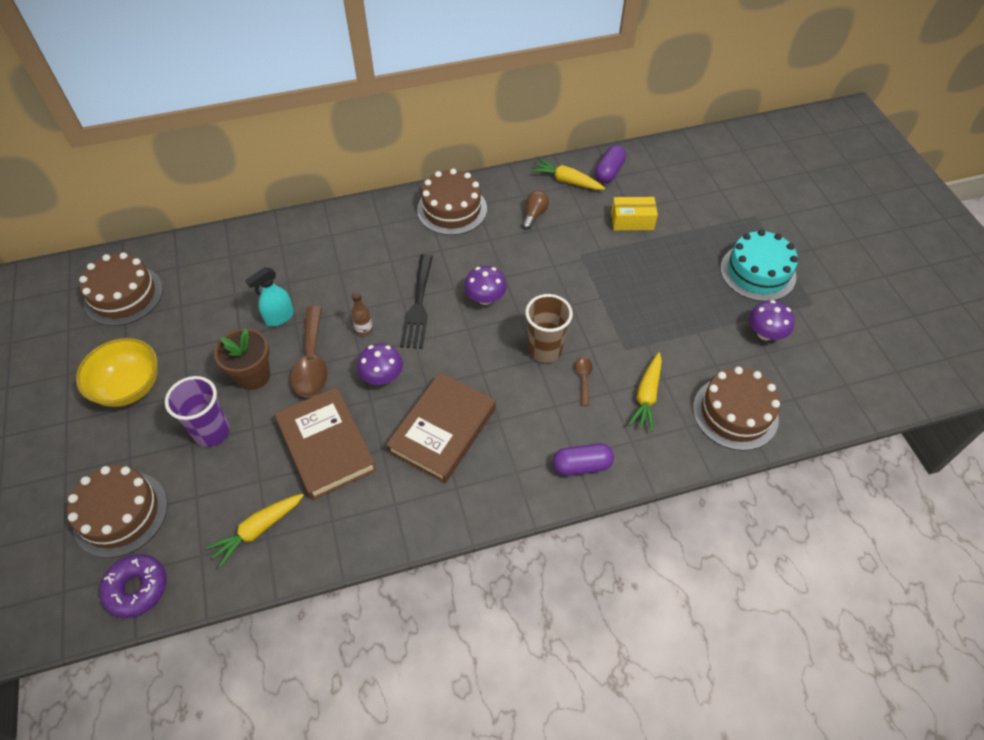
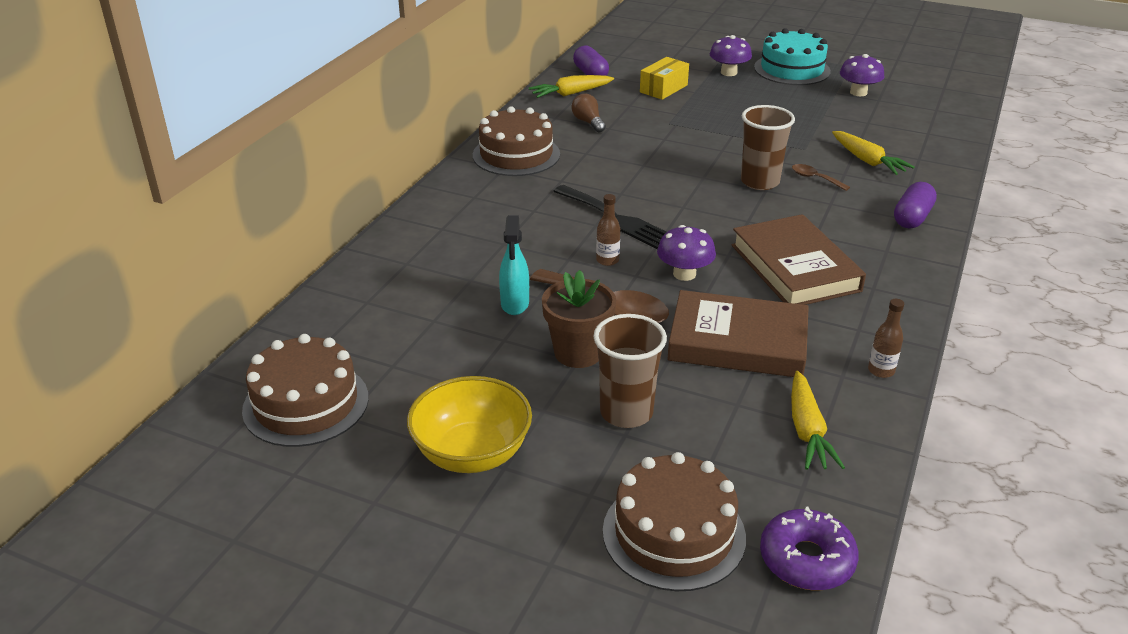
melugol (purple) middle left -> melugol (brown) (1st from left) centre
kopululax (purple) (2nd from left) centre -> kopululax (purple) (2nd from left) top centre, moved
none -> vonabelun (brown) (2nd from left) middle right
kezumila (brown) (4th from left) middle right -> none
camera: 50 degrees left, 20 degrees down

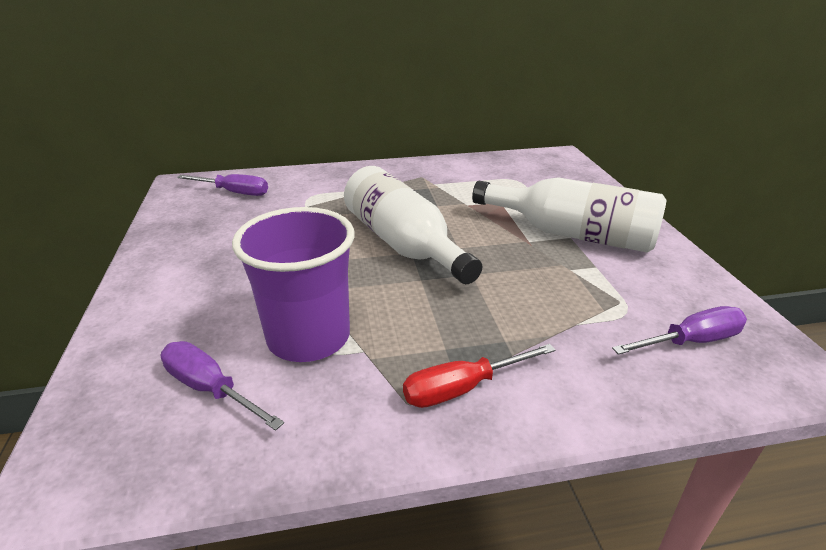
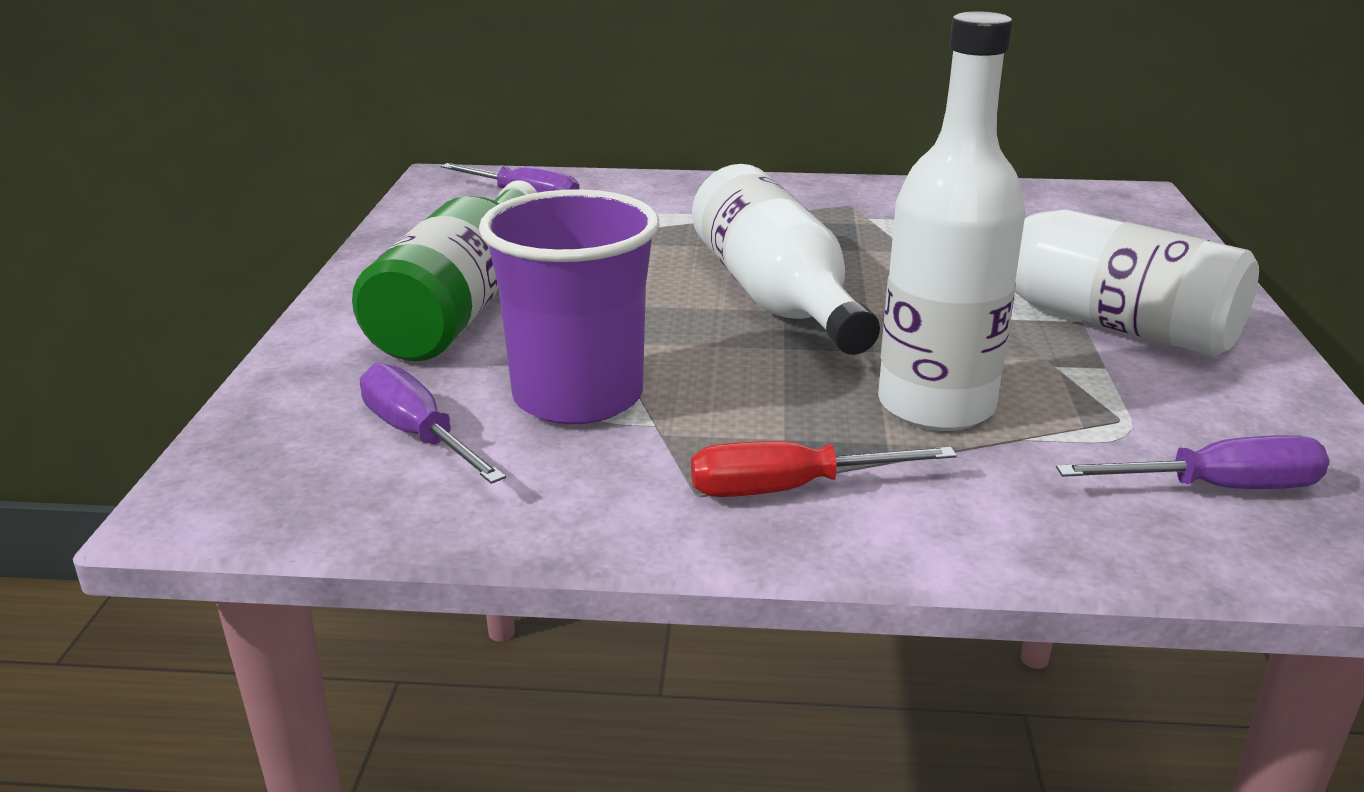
none -> vonabelun (green) middle left
none -> vonabelun (white) (2nd from left) top right
camera: 15 degrees right, 5 degrees down

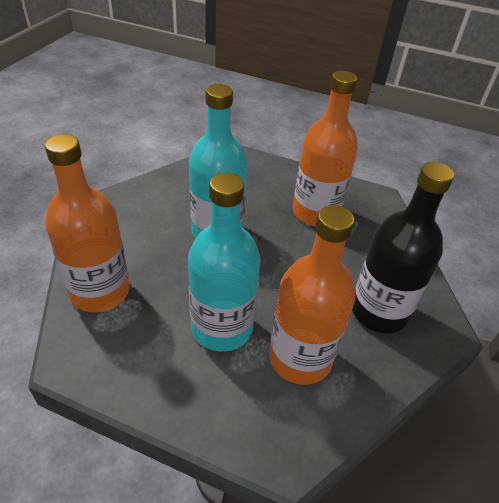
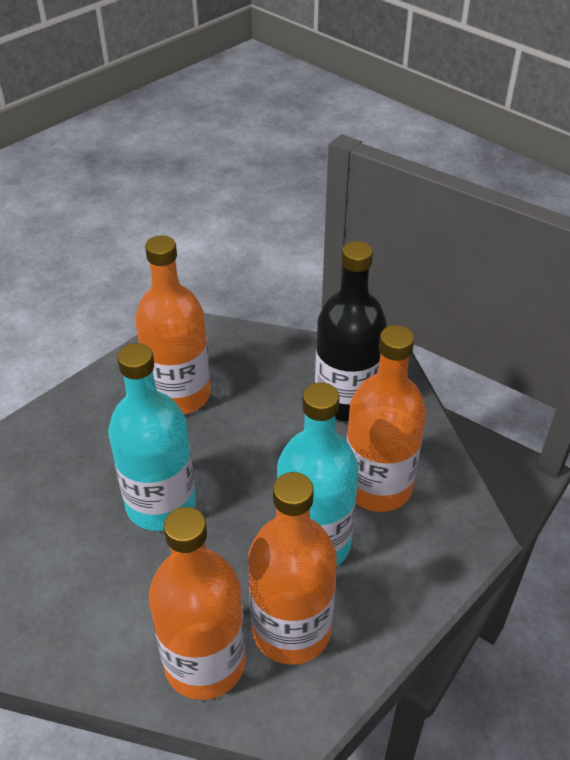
none -> vonabelun (orange) (3rd from left) bottom centre
camera: 65 degrees left, 0 degrees up

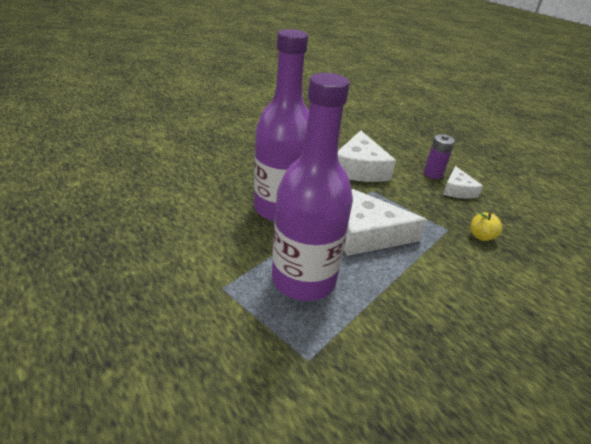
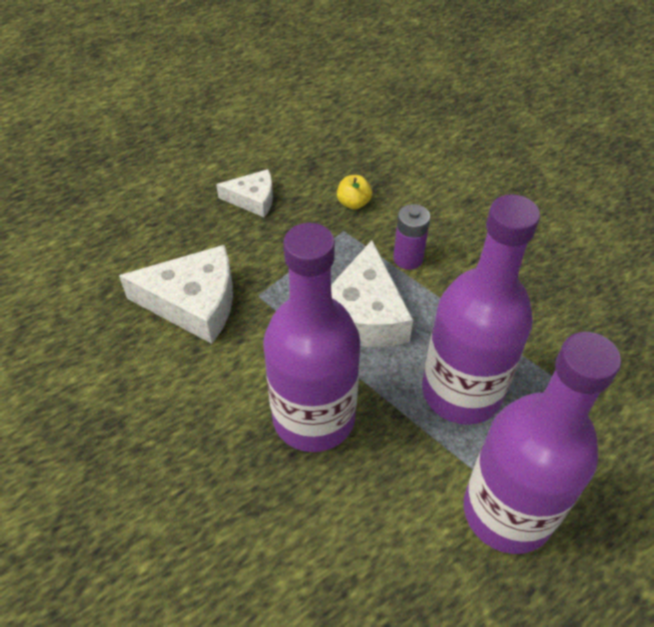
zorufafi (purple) middle right -> zorufafi (purple) centre, moved
none -> vonabelun (purple) (3rd from left) bottom right
camera: 85 degrees left, 15 degrees up

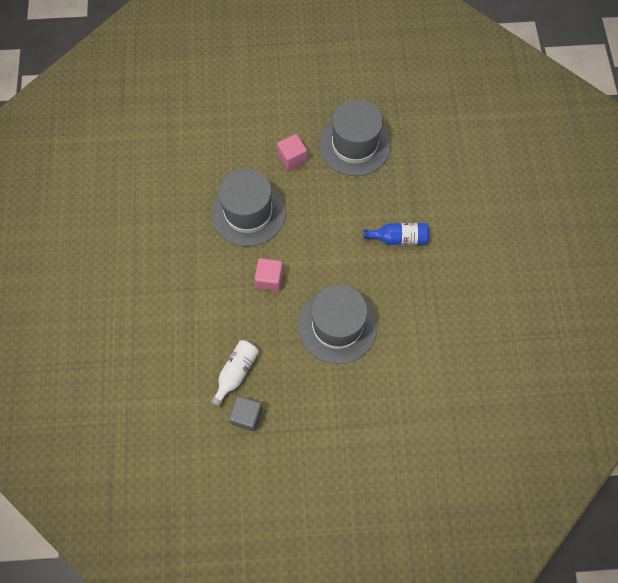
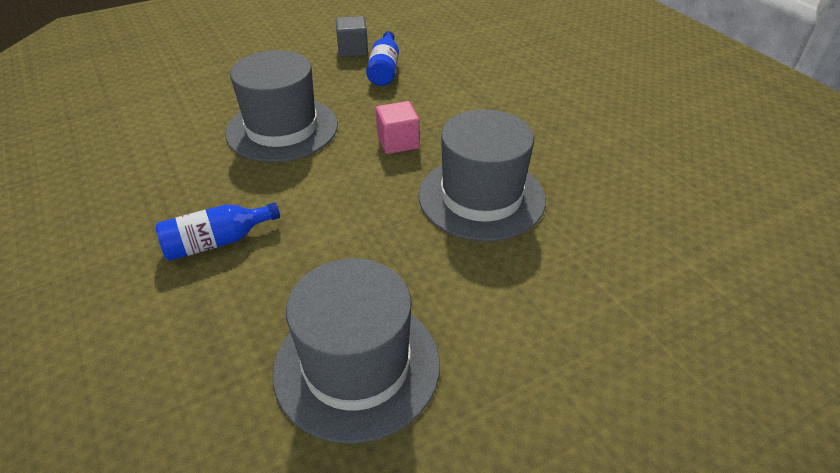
vonabelun (white) centre -> vonabelun (blue) (2nd from left) top centre
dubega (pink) (2nd from left) top centre -> none
camera: 155 degrees right, 25 degrees down

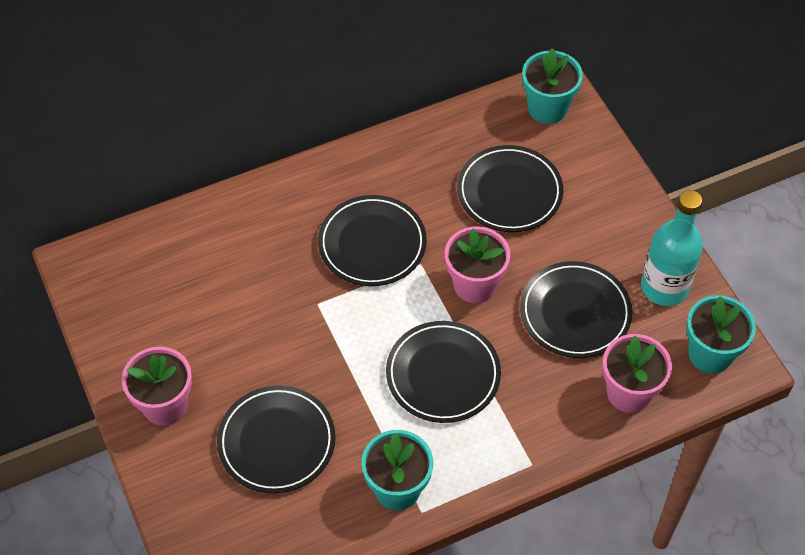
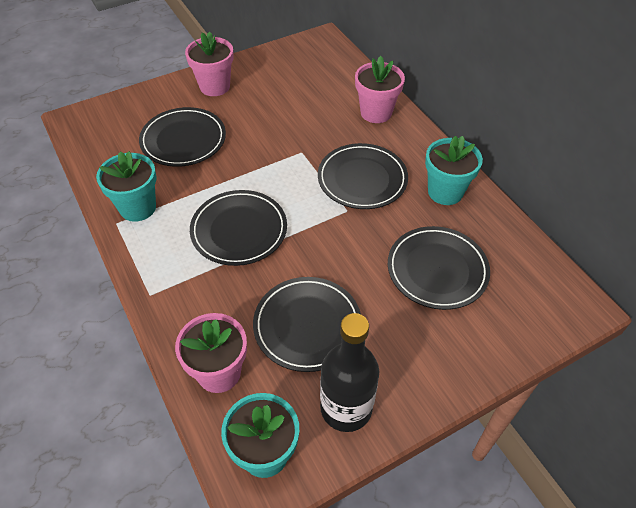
vonabelun (turquoise) middle right -> vonabelun (black) bottom centre
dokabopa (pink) (2nd from left in the first image) centre -> dokabopa (pink) (3rd from left) top centre, moved
dokabopa (turquoise) (2nd from left in the first image) top right -> dokabopa (turquoise) (3rd from left) middle right, moved
camera: 85 degrees right, 5 degrees down

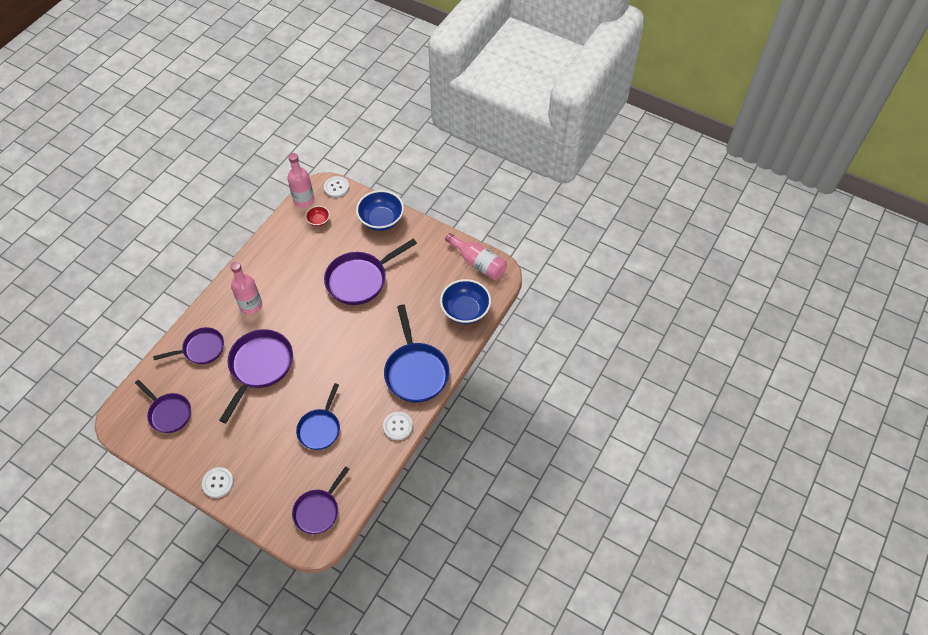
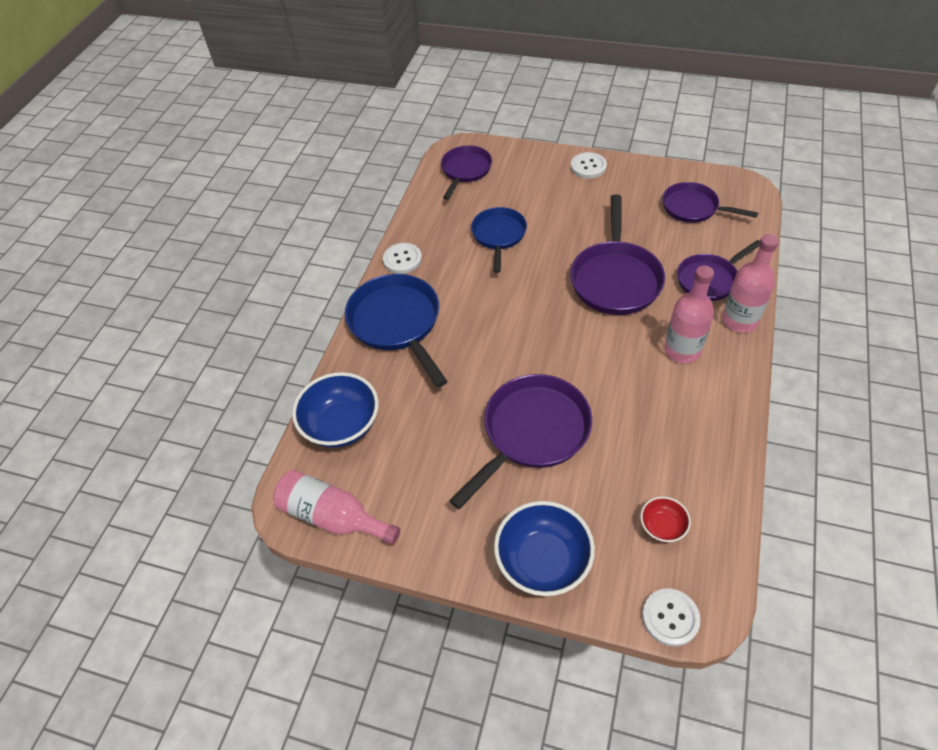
vonabelun (pink) (2nd from left in the first image) top left -> vonabelun (pink) (3rd from left) middle right, moved
camera: 170 degrees right, 5 degrees down

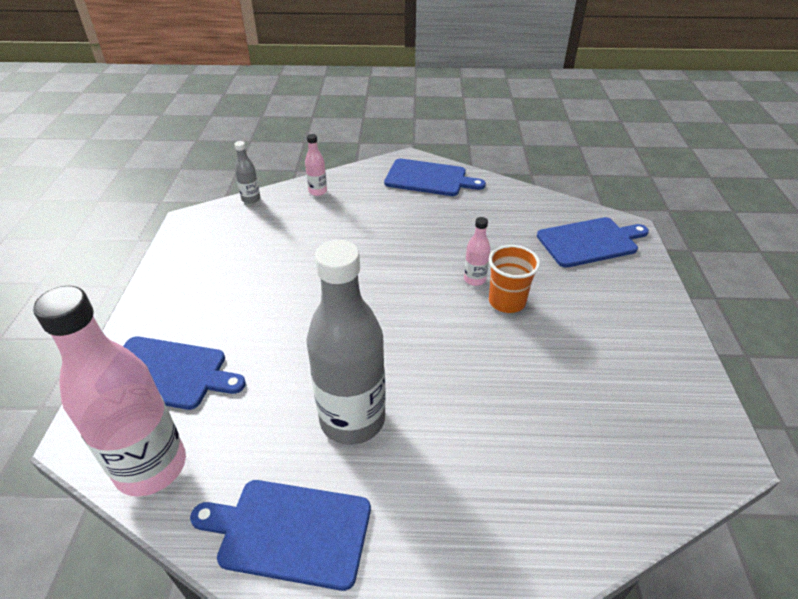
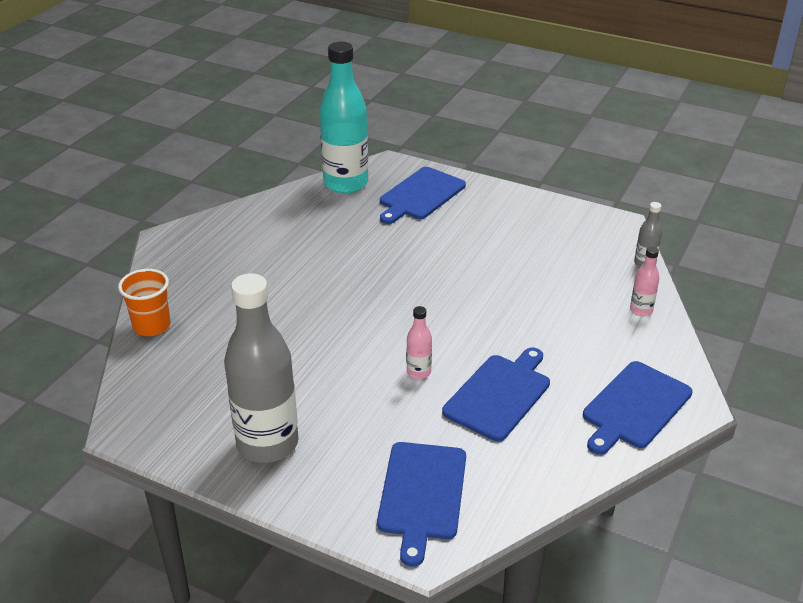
melugol (orange) centre -> melugol (orange) middle left, moved
vonabelun (grey) (2nd from left in the first image) centre -> vonabelun (grey) (1st from left) middle left, moved
vonabelun (pink) (1st from left) middle left -> vonabelun (turquoise) top centre
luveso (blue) (2nd from left in the first image) bottom centre -> luveso (blue) (3rd from left) centre, moved
camera: 115 degrees right, 5 degrees down

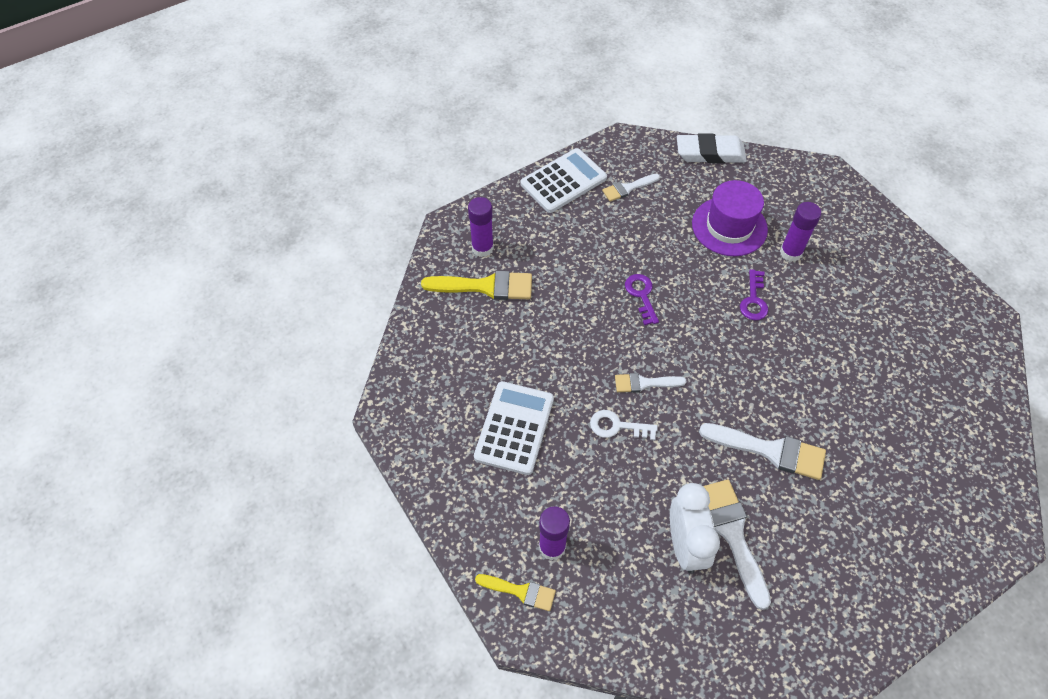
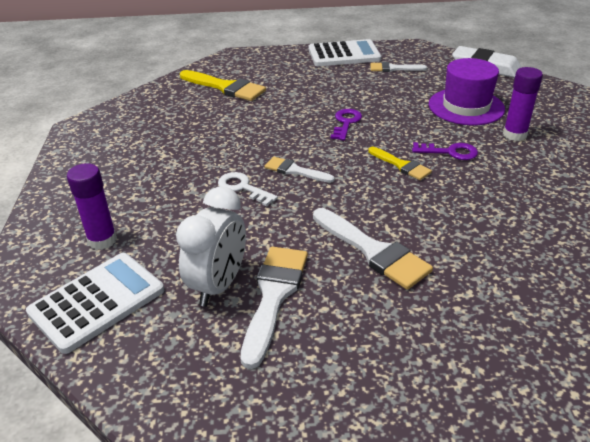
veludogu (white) (1st from left) centre -> veludogu (white) (1st from left) bottom left, moved
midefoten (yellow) (2nd from left) bottom centre -> midefoten (yellow) (2nd from left) middle right, moved
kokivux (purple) (2nd from left) middle right, 120 degrees counterclockwise
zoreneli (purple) (1st from left) top centre -> none
camera: 30 degrees right, 20 degrees down

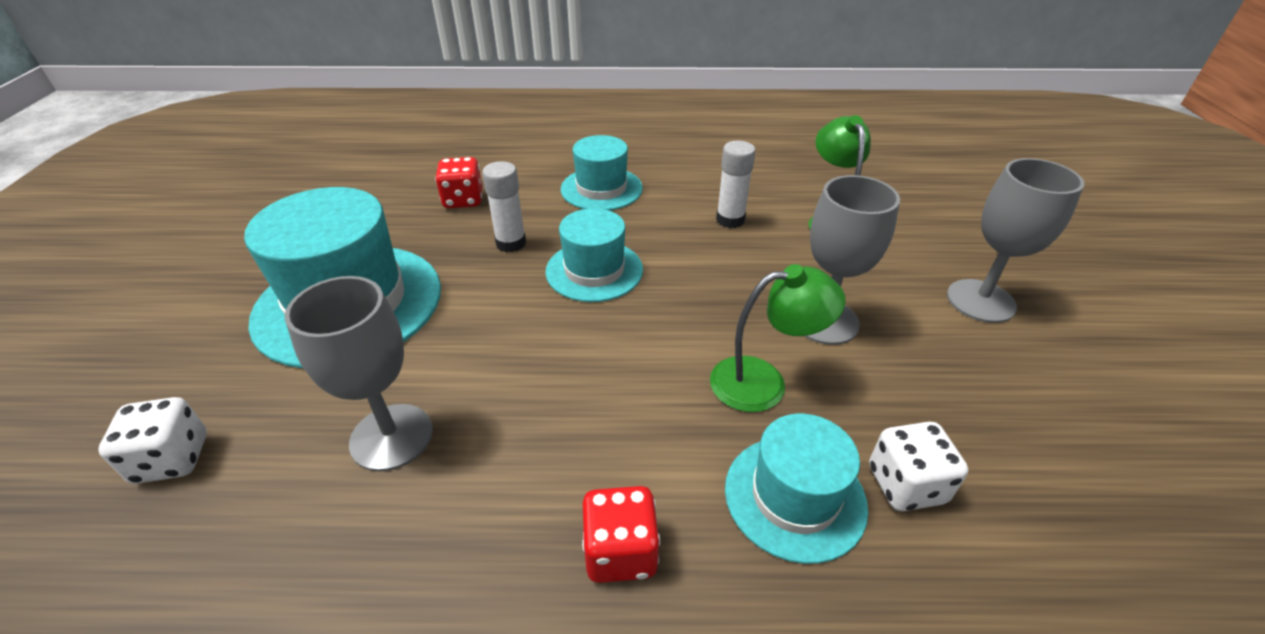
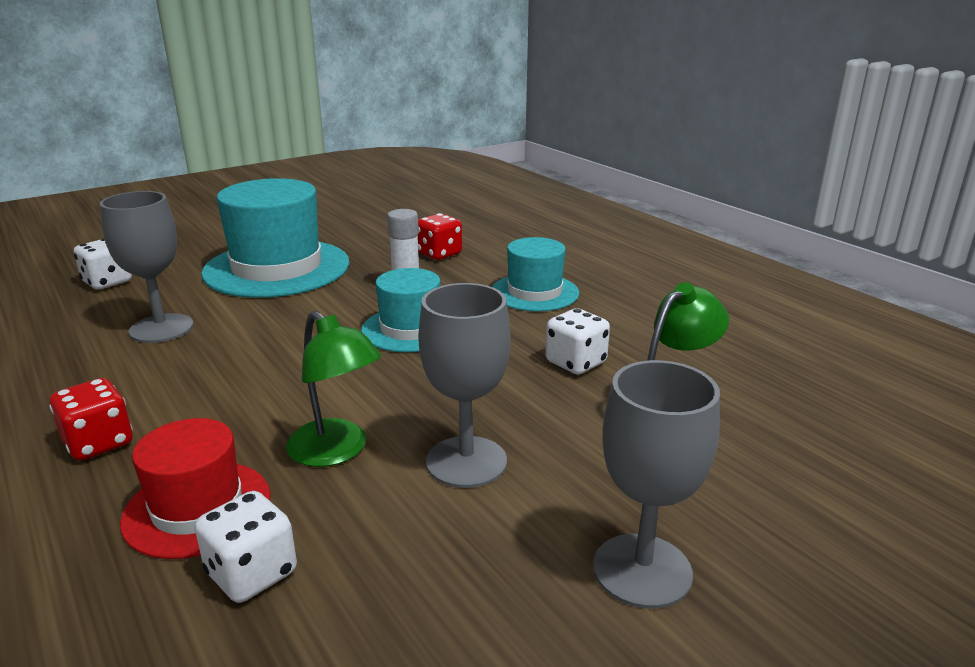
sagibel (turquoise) (4th from left) bottom centre -> sagibel (red) bottom left
zoreneli (white) (2nd from left) top centre -> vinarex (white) (3rd from left) centre
camera: 55 degrees right, 15 degrees down

